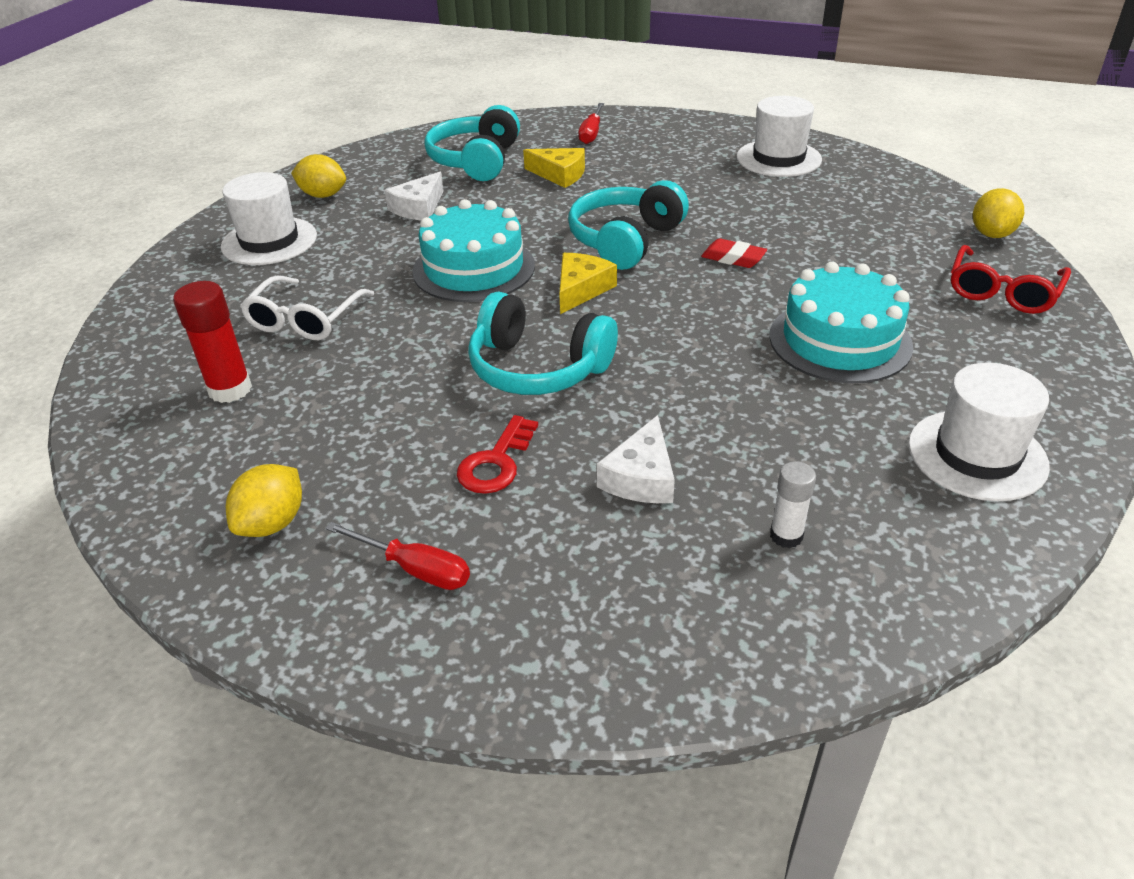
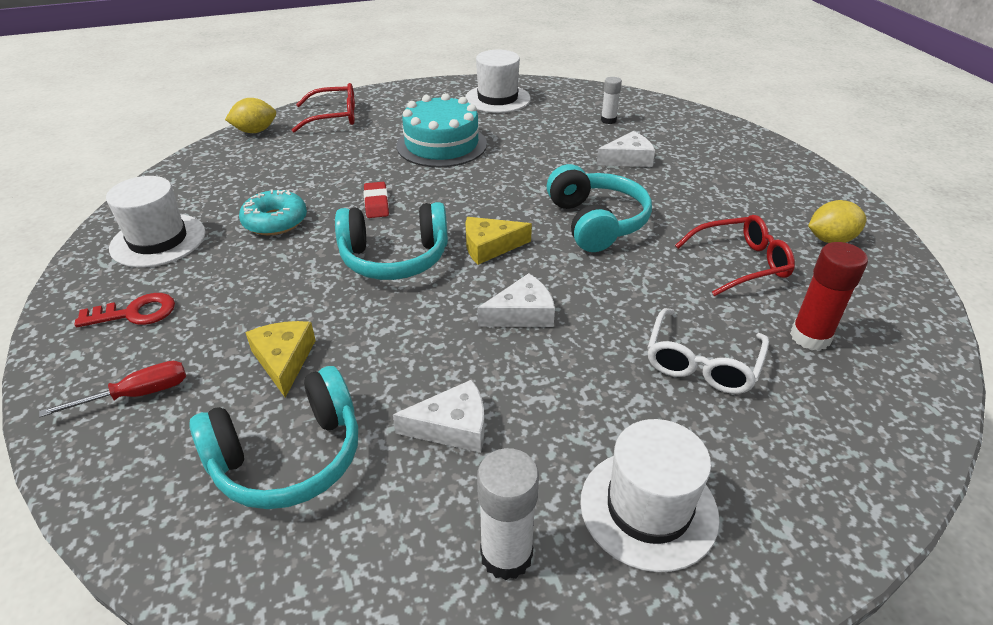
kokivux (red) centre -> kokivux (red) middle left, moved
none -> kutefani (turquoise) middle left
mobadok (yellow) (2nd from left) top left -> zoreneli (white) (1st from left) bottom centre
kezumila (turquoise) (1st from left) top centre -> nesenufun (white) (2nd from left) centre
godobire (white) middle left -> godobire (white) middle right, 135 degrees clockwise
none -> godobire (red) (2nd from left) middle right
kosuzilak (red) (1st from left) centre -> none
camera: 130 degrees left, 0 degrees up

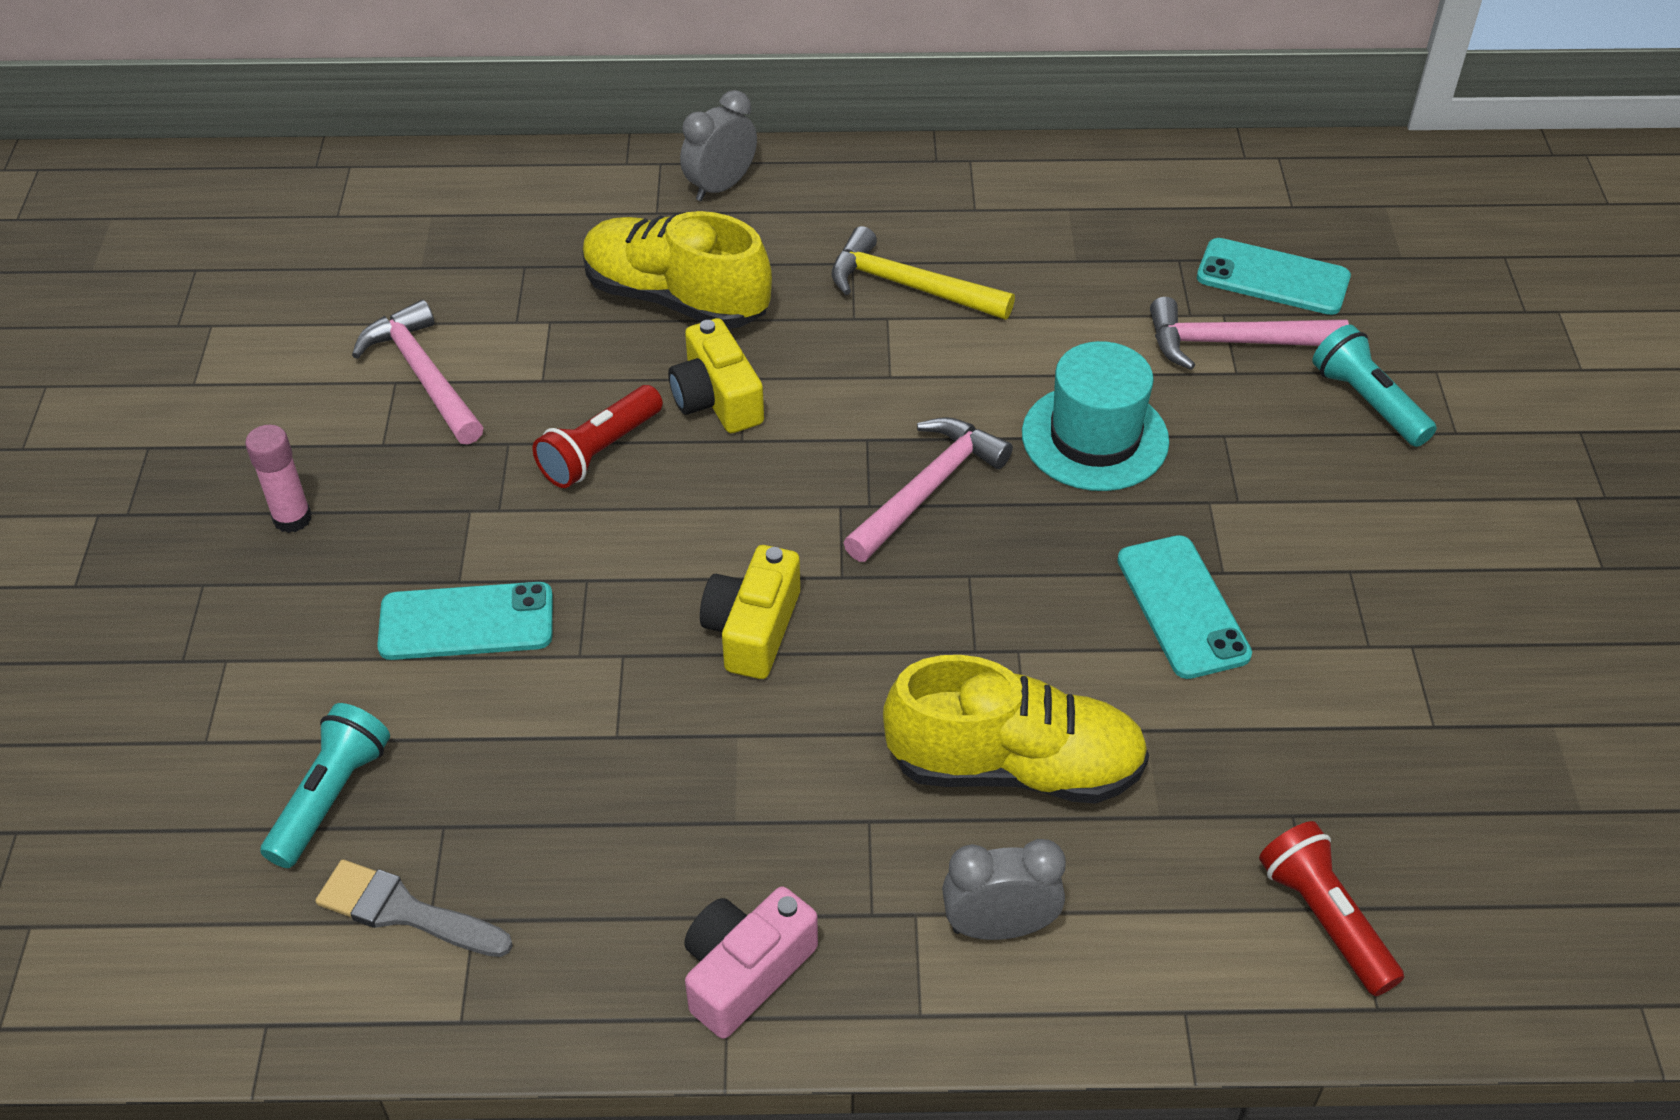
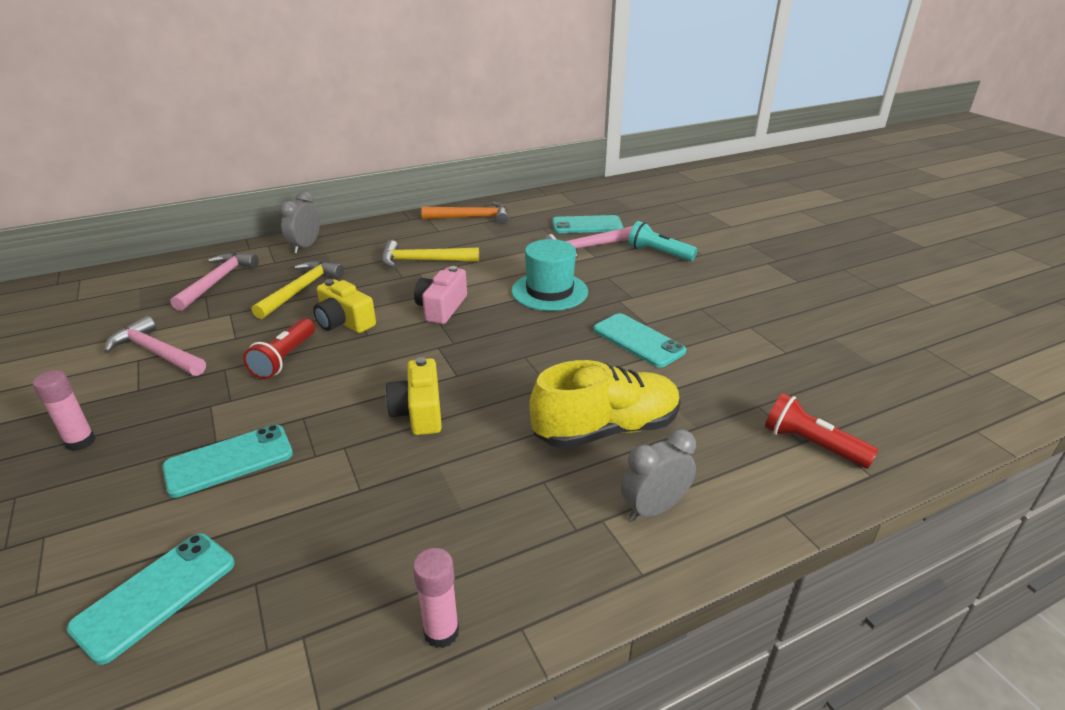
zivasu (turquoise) (1st from left) bottom left -> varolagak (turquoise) (1st from left) bottom left
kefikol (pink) (2nd from left) centre -> kefikol (pink) (2nd from left) middle left, moved
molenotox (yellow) (1st from left) top centre -> kefikol (yellow) (1st from left) middle left
none -> zoreneli (pink) (2nd from left) bottom centre
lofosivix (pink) bottom centre -> lofosivix (pink) centre, moved
none -> kefikol (orange) top centre
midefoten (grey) bottom left -> none
camera: 25 degrees left, 15 degrees down

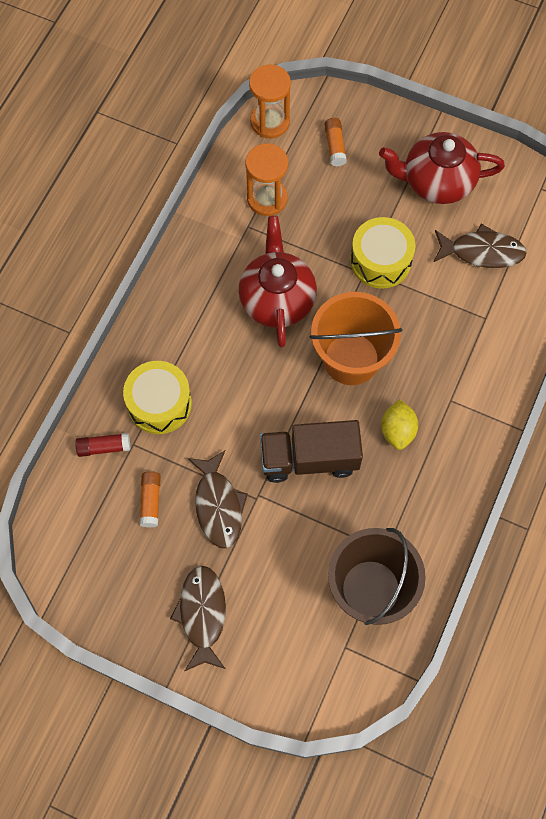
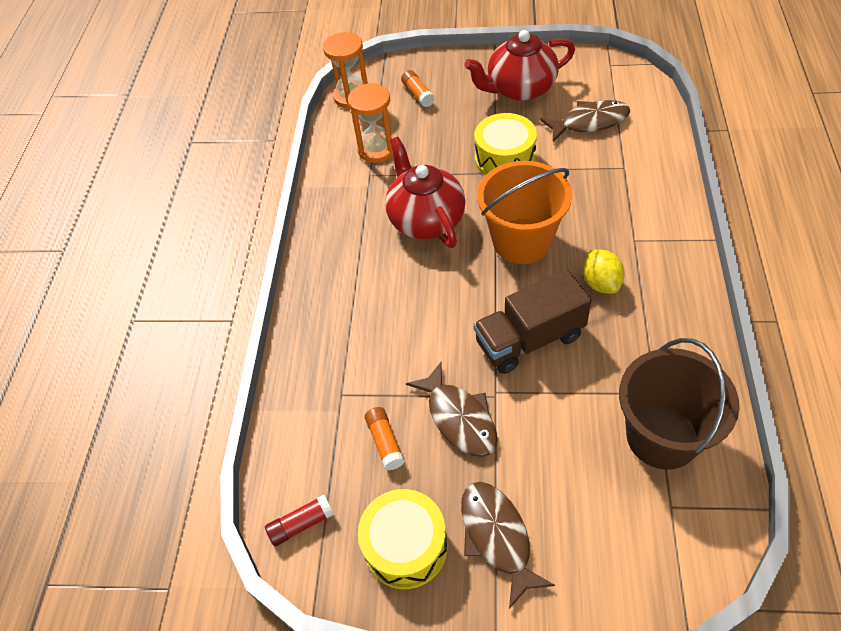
zoreneli (red) middle left -> zoreneli (red) bottom centre, moved
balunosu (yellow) (1st from left) middle left -> balunosu (yellow) (1st from left) bottom centre, moved
camera: 15 degrees left, 15 degrees down

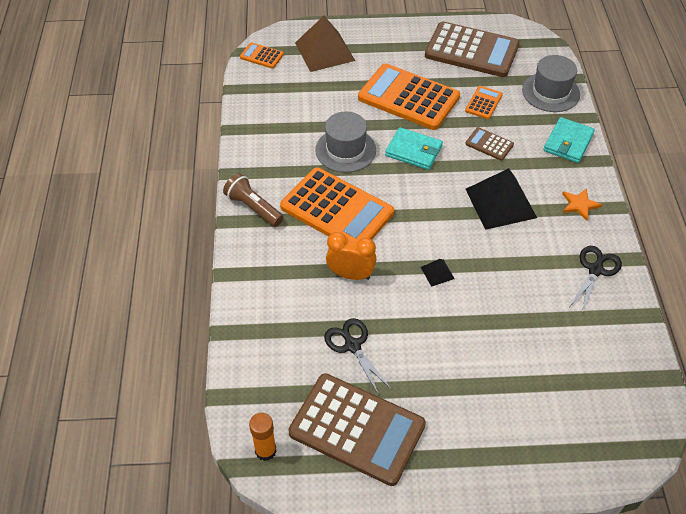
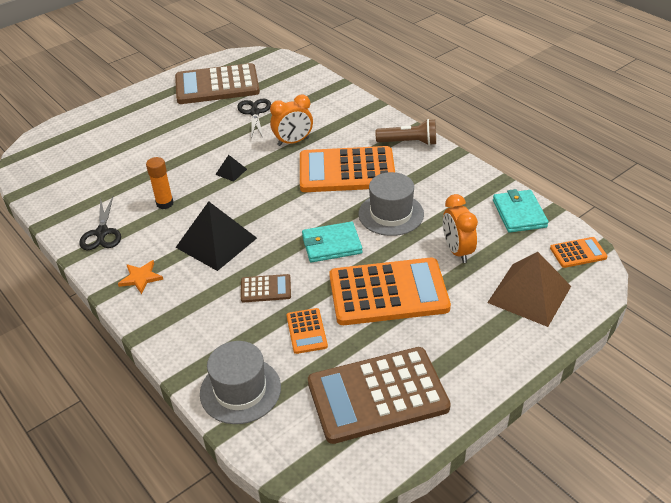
zoreneli (orange) bottom centre -> zoreneli (orange) middle left, moved
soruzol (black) (1st from left in the first image) bottom centre -> soruzol (black) (2nd from left) top centre, 120 degrees counterclockwise
none -> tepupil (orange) (2nd from left) middle right
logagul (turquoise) (2nd from left) top right -> logagul (turquoise) (2nd from left) middle right, moved
camera: 145 degrees right, 10 degrees down

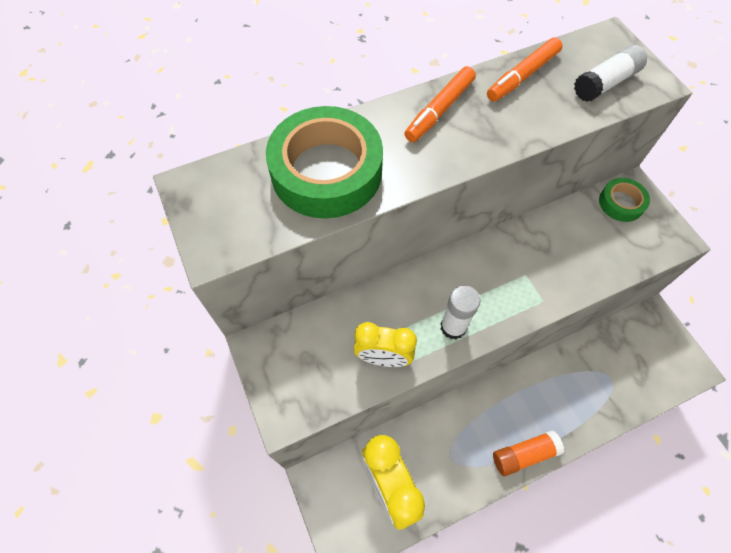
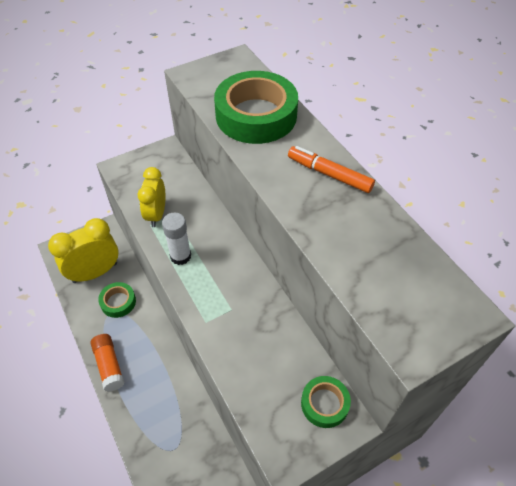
none -> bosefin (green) (1st from left) middle left
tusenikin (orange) (2nd from left) top right -> none
zoreneli (white) (2nd from left) top right -> none
camera: 85 degrees right, 10 degrees down

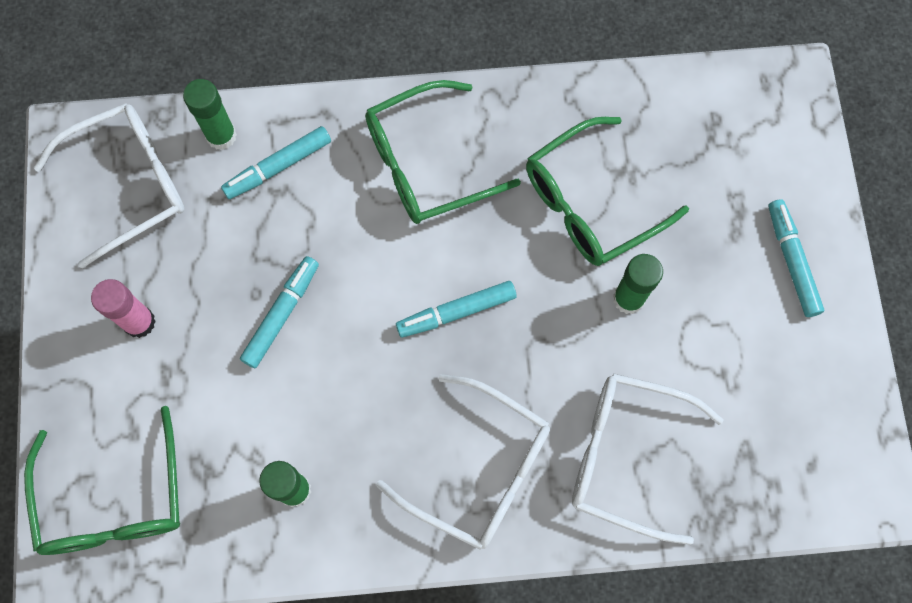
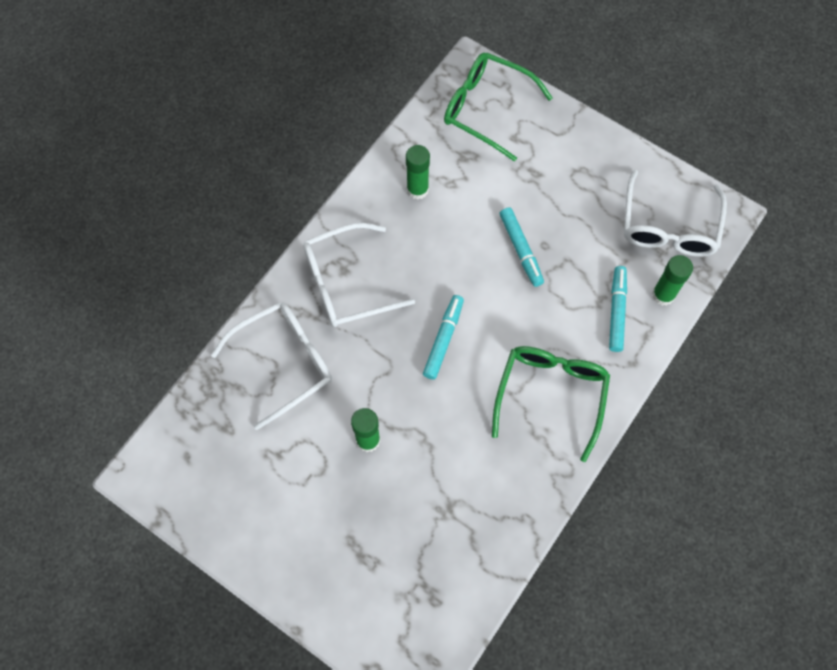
zoreneli (pink) middle left -> none
godobire (green) (3rd from left) top centre -> none
tusenikin (turquoise) (4th from left) middle right -> none
camera: 130 degrees right, 5 degrees down

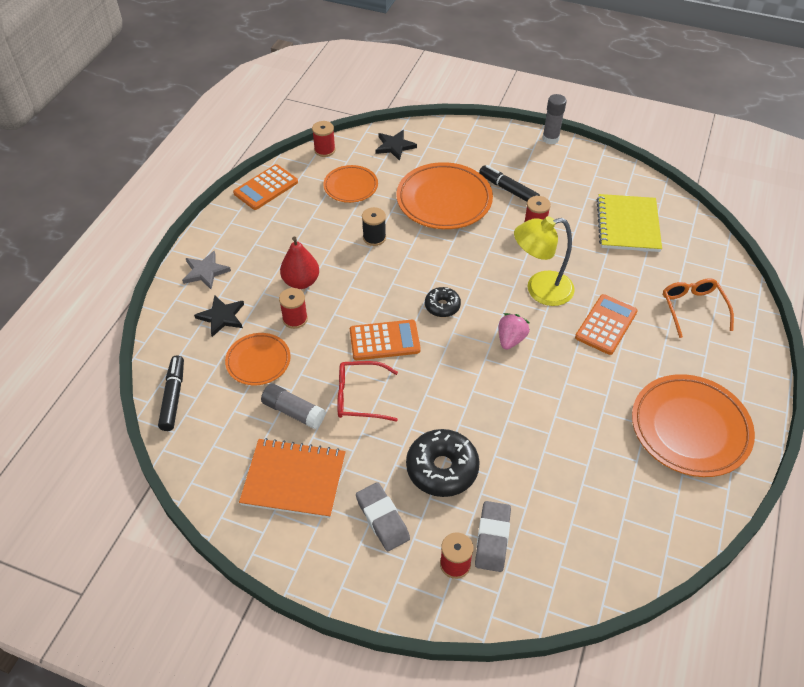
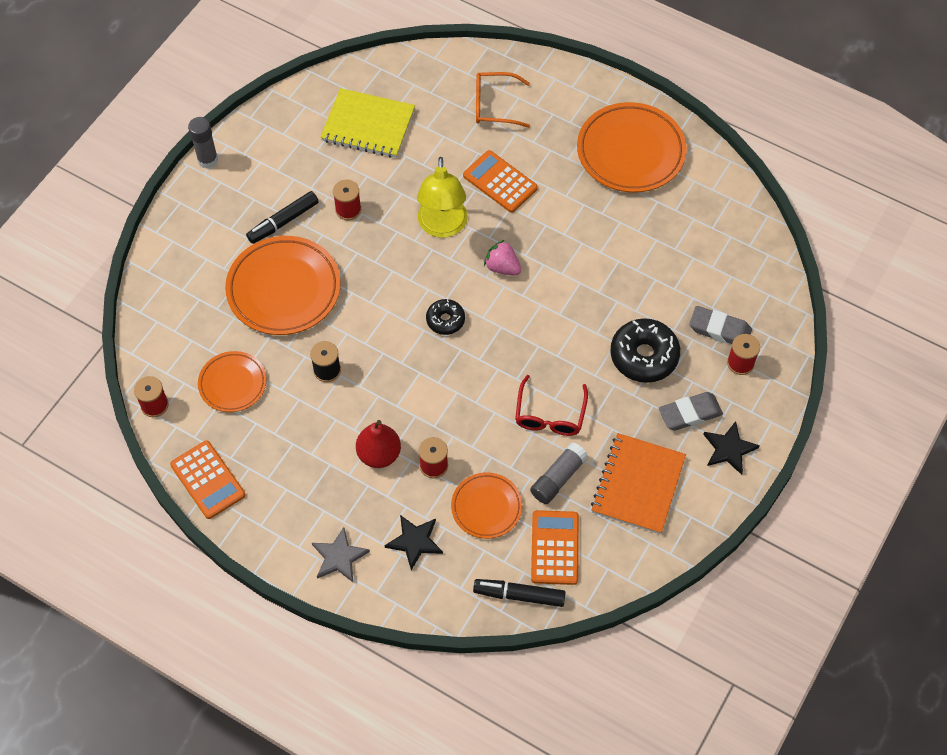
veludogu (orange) (2nd from left in the first image) centre -> veludogu (orange) (3rd from left) bottom centre, moved
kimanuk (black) (2nd from left) top centre -> kimanuk (black) (2nd from left) middle right, moved
camera: 80 degrees left, 10 degrees up

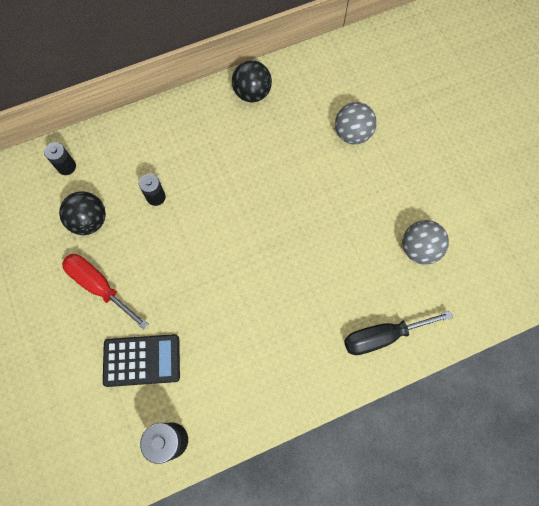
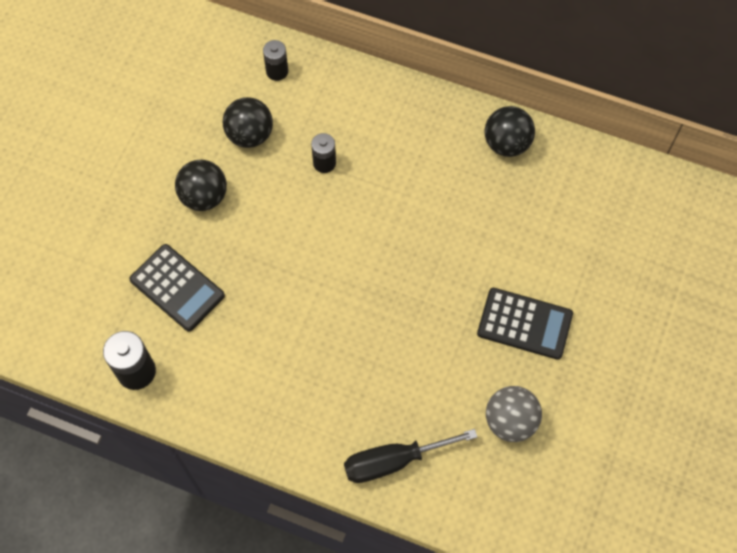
kosuzilak (red) middle left -> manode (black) (1st from left) middle left
kosuzilak (black) middle right -> kosuzilak (black) bottom centre, 45 degrees counterclockwise
none -> veludogu (black) (2nd from left) middle right
manode (grey) (1st from left) top centre -> none
camera: 45 degrees right, 5 degrees down

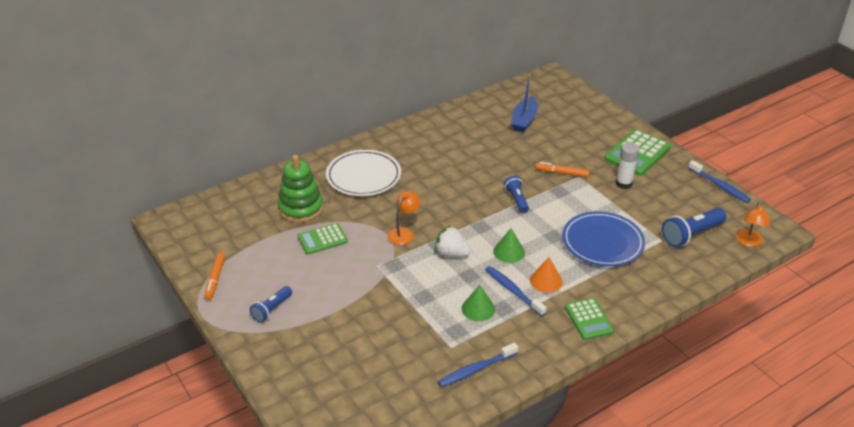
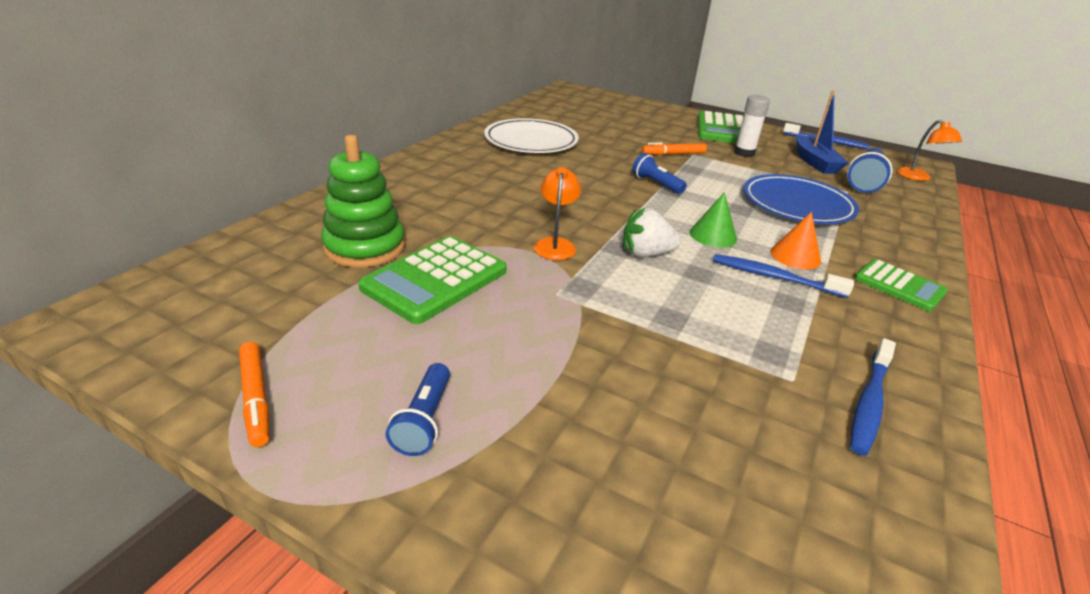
veludogu (green) (1st from left) centre, x1.59
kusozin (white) centre -> kusozin (white) top centre, moved
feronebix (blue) top centre -> feronebix (blue) top right, moved
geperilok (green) (1st from left) bottom centre -> none
camera: 30 degrees left, 5 degrees down

